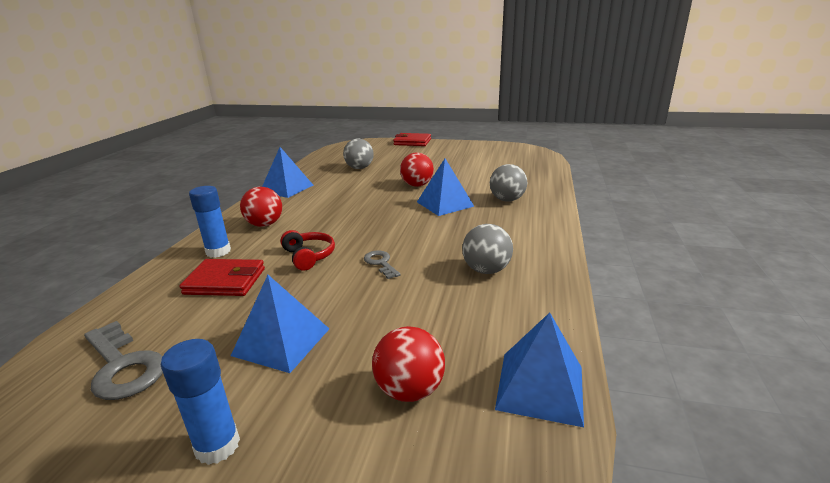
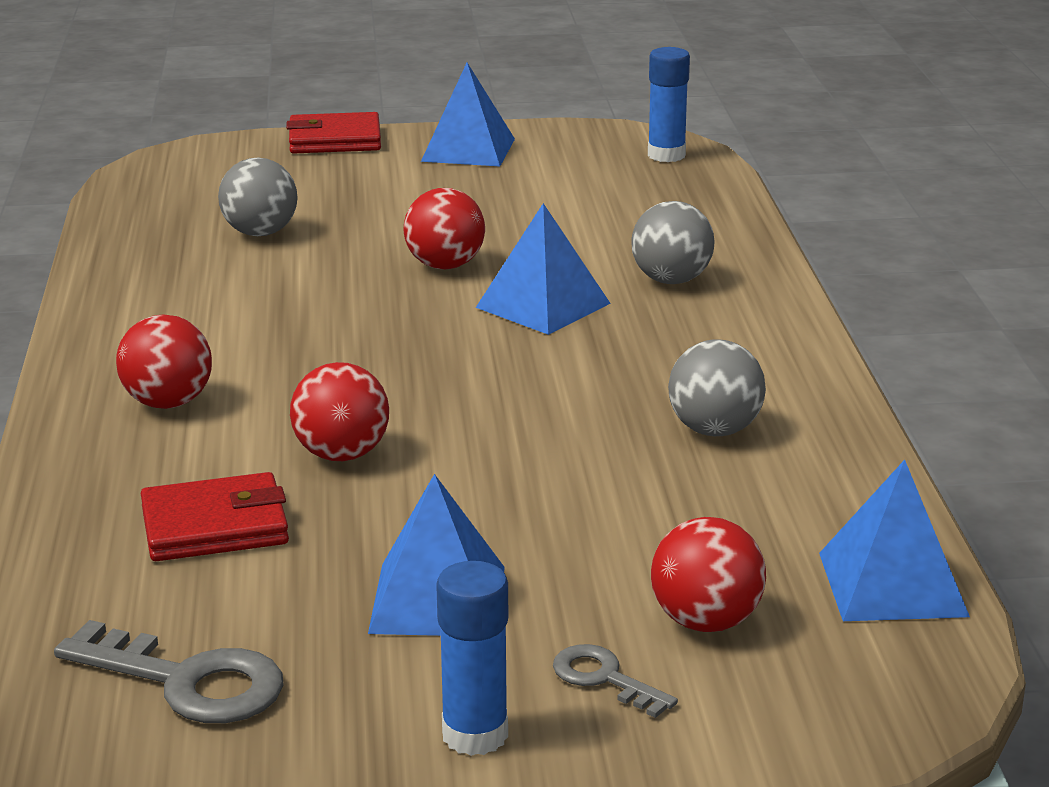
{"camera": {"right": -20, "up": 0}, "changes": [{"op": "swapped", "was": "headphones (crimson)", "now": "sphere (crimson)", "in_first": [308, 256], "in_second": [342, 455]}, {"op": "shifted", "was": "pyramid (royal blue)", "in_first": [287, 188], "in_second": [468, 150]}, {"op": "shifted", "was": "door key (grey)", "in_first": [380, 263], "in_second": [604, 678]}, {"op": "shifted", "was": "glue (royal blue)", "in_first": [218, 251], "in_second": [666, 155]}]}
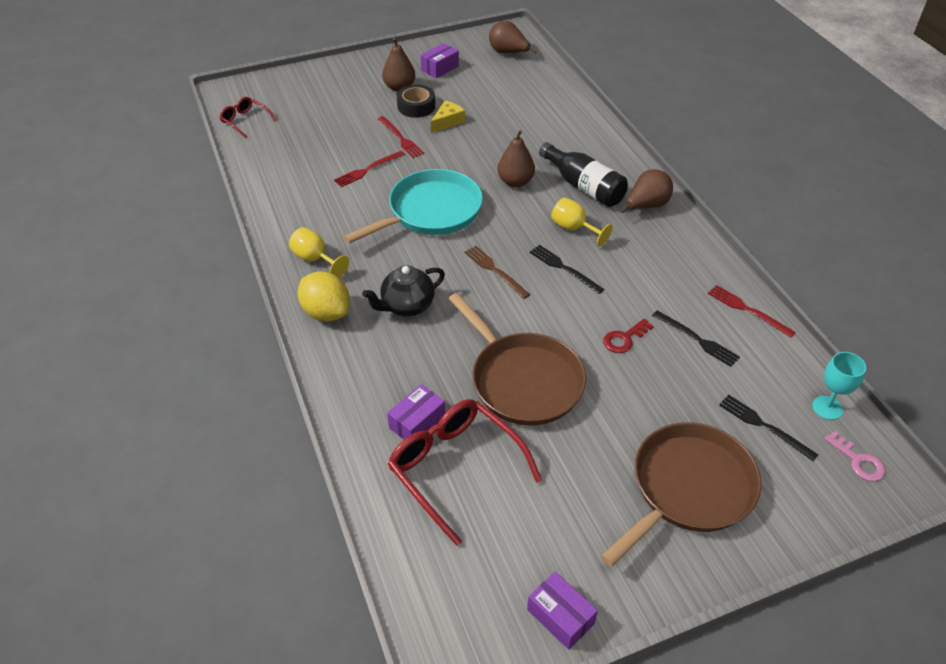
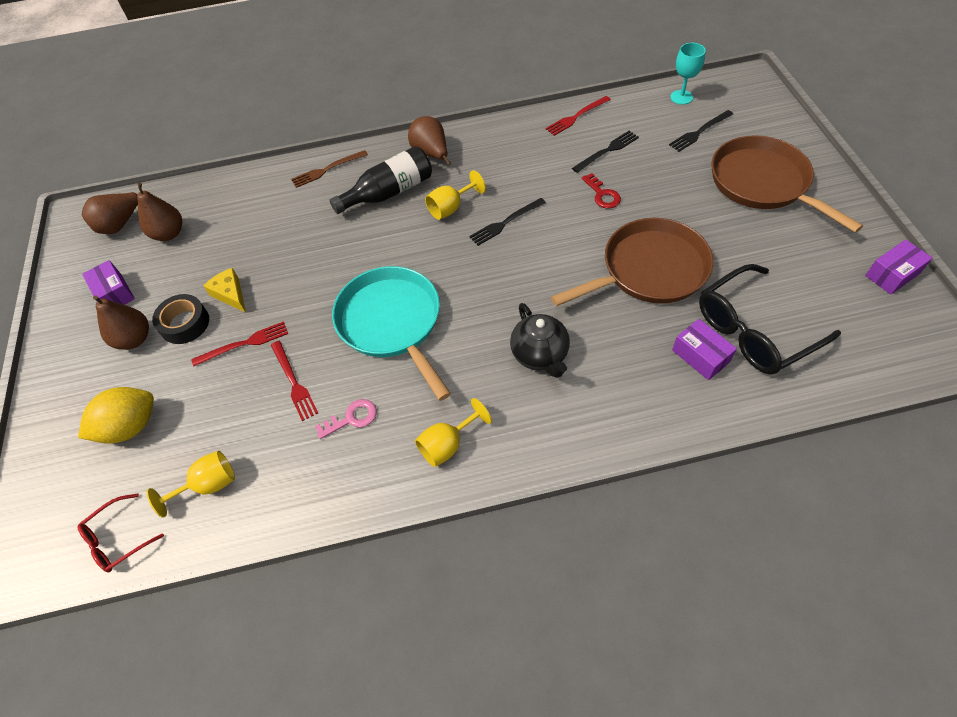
{"camera": {"right": -75, "up": 10}, "changes": [{"op": "shifted", "was": "citrus fruit (yellow)", "in_first": [326, 312], "in_second": [130, 426]}, {"op": "shifted", "was": "pear (dark brown)", "in_first": [515, 182], "in_second": [169, 234]}, {"op": "new", "now": "chalice (yellow)", "in_second": [208, 485]}, {"op": "shifted", "was": "dinner fork (dark brown)", "in_first": [495, 270], "in_second": [327, 169]}, {"op": "shifted", "was": "door key (pink)", "in_first": [858, 461], "in_second": [351, 418]}, {"op": "repainted", "was": "spectacles (crimson)", "now": "spectacles (black)", "in_first": [455, 468], "in_second": [754, 330]}]}
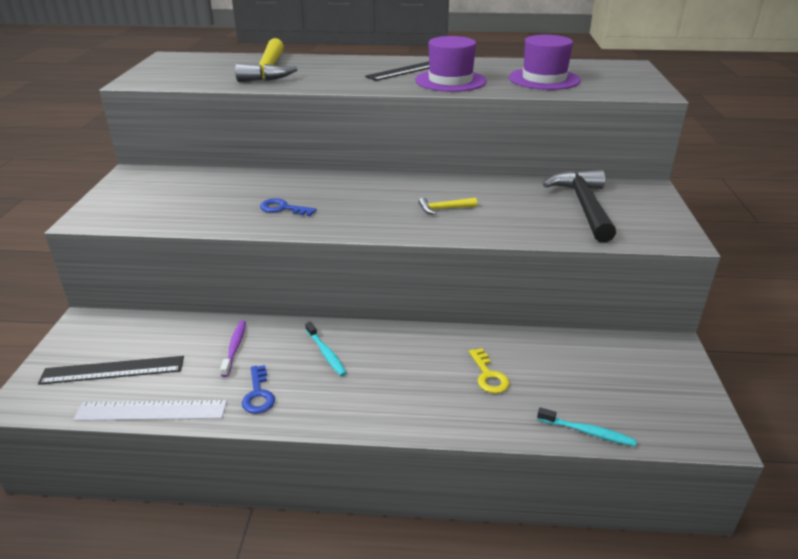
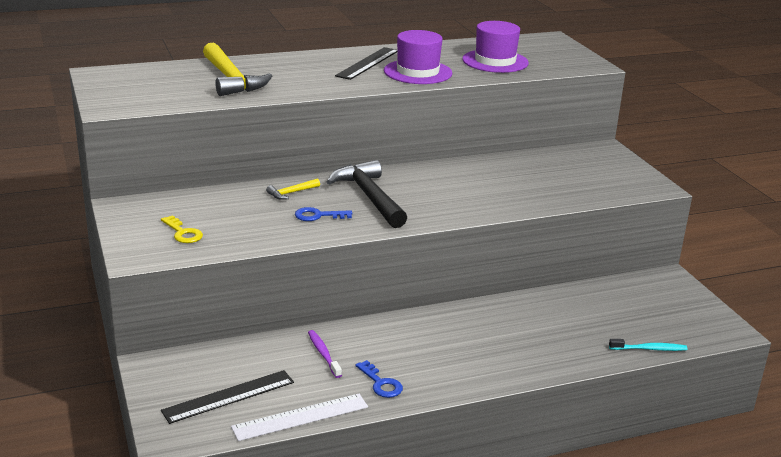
{"camera": {"right": -25, "up": -5}, "changes": [{"op": "shifted", "was": "door key (yellow)", "in_first": [488, 375], "in_second": [183, 233]}, {"op": "shifted", "was": "claw hammer (yellow)", "in_first": [444, 209], "in_second": [291, 193]}, {"op": "shifted", "was": "claw hammer (black)", "in_first": [583, 206], "in_second": [369, 197]}, {"op": "gone", "was": "tooth brush (turquoise)", "in_first": [326, 353]}]}
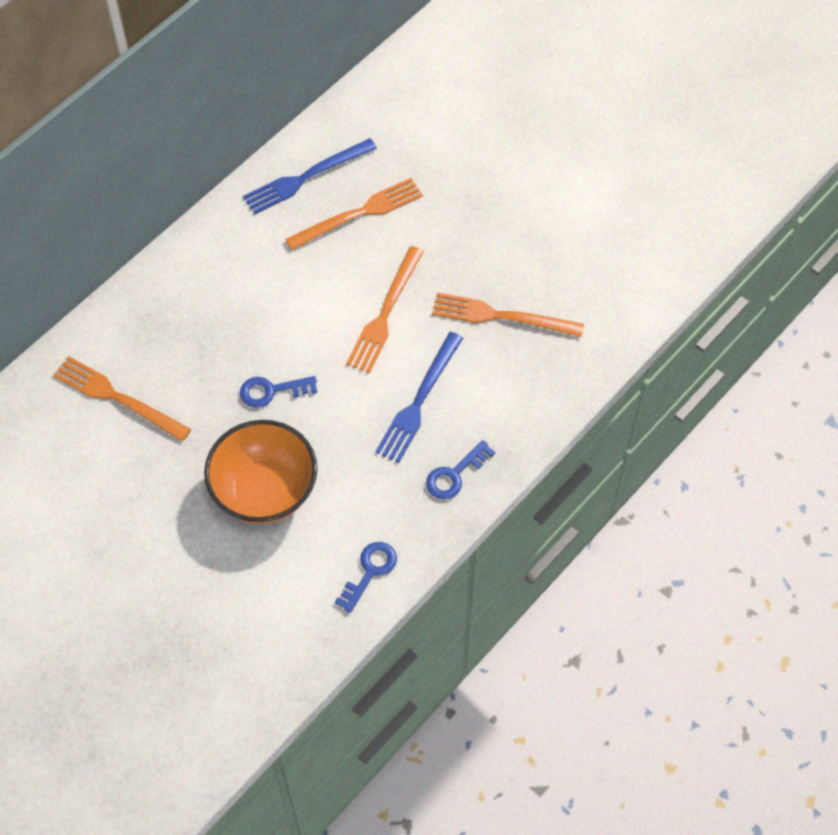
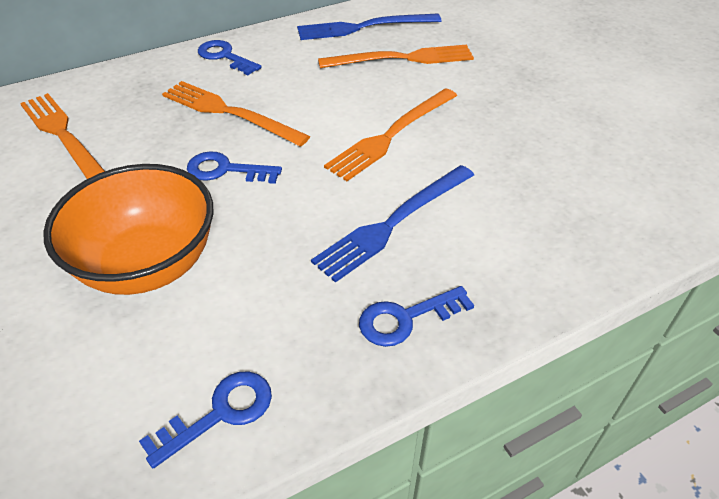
{"camera": {"right": 20, "up": -15}, "changes": [{"op": "shifted", "was": "dinner fork (orange-coloured)", "in_first": [501, 316], "in_second": [229, 112]}, {"op": "new", "now": "door key (royal blue)", "in_second": [225, 57]}]}
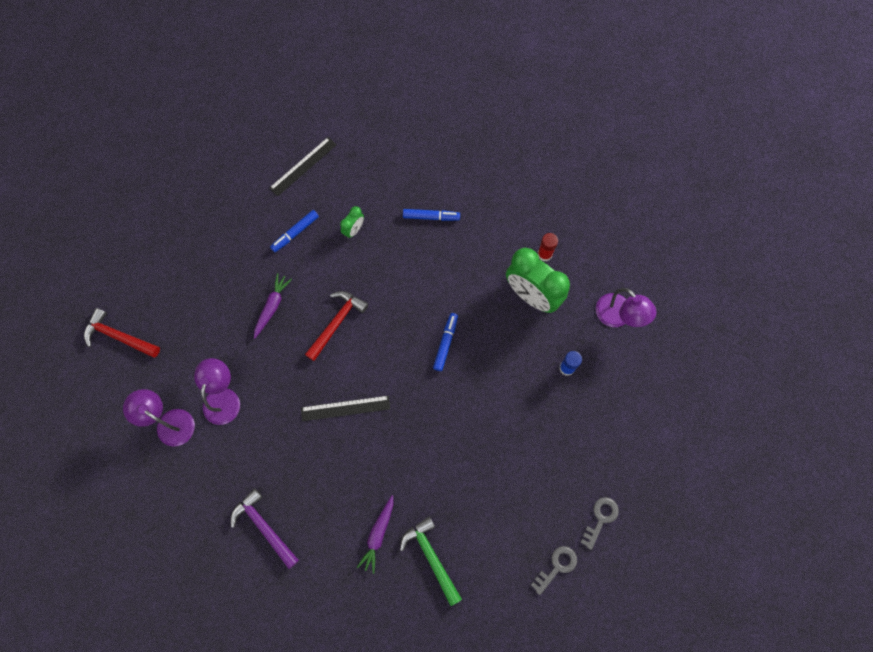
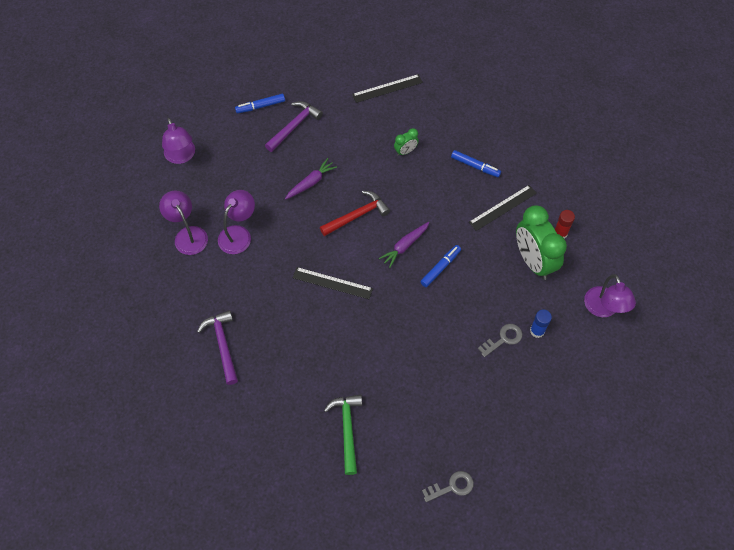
{"camera": {"right": 25, "up": -10}, "changes": [{"op": "swapped", "was": "claw hammer (crimson)", "now": "lamp (purple)", "in_first": [119, 336], "in_second": [181, 156]}, {"op": "shifted", "was": "marker pen (royal blue)", "in_first": [295, 233], "in_second": [260, 106]}, {"op": "new", "now": "claw hammer (purple)", "in_second": [294, 126]}, {"op": "shifted", "was": "root vegetable (purple)", "in_first": [378, 534], "in_second": [405, 246]}, {"op": "new", "now": "ruler (black)", "in_second": [503, 207]}, {"op": "shifted", "was": "door key (grey)", "in_first": [600, 518], "in_second": [503, 339]}]}
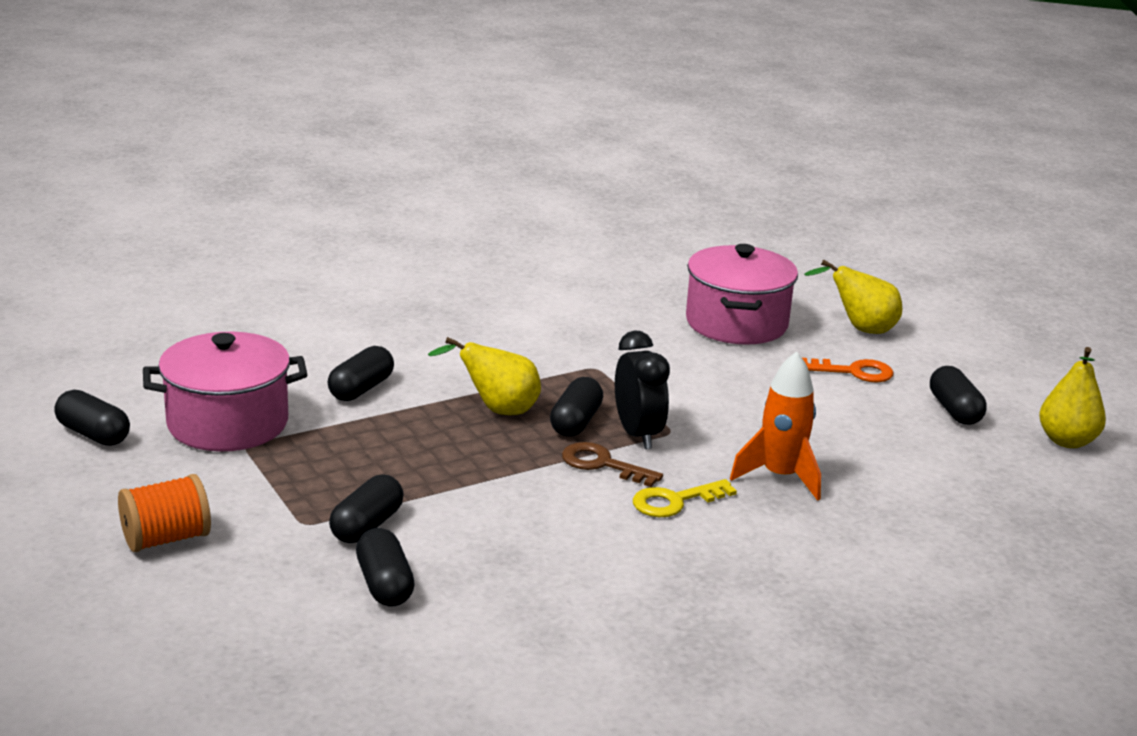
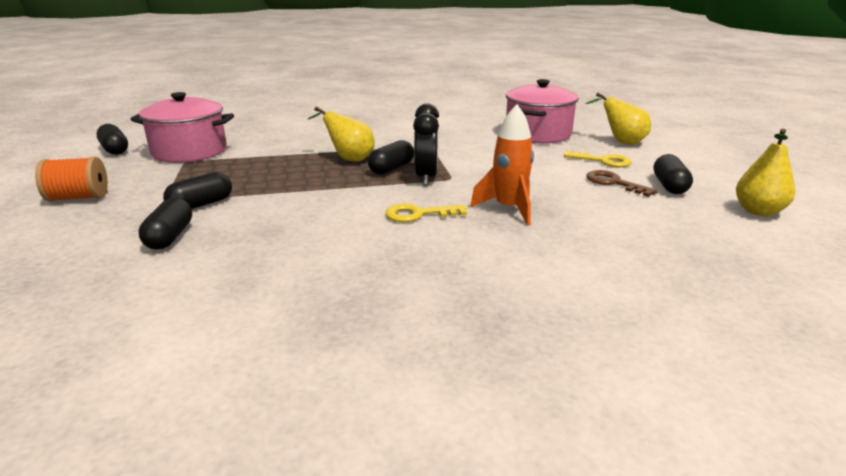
{"camera": {"right": 20, "up": 0}, "changes": [{"op": "repainted", "was": "door key (orange-coloured)", "now": "door key (yellow)", "in_first": [853, 372], "in_second": [603, 161]}, {"op": "shifted", "was": "door key (dark brown)", "in_first": [602, 464], "in_second": [614, 183]}, {"op": "gone", "was": "pill shape (black)", "in_first": [361, 389]}]}
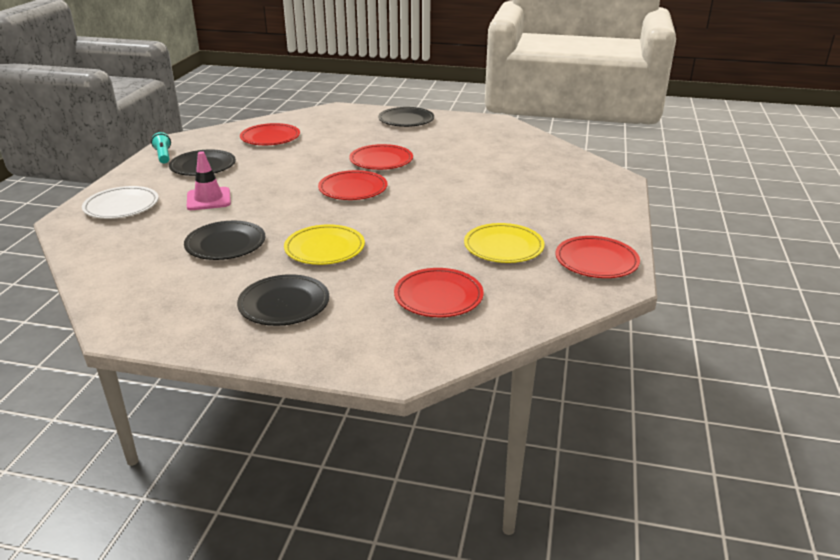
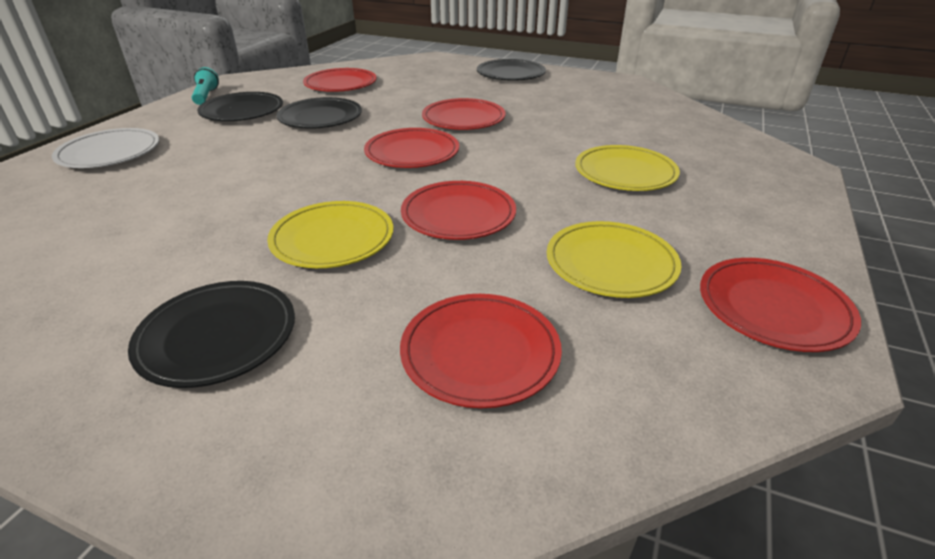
{"camera": {"right": 10, "up": 5}, "changes": [{"op": "shifted", "was": "flat dish (black)", "in_first": [225, 244], "in_second": [320, 117]}, {"op": "new", "now": "flat dish (crimson)", "in_second": [458, 215]}, {"op": "new", "now": "flat dish (yellow)", "in_second": [625, 173]}, {"op": "gone", "was": "traffic cone (pink)", "in_first": [208, 199]}]}
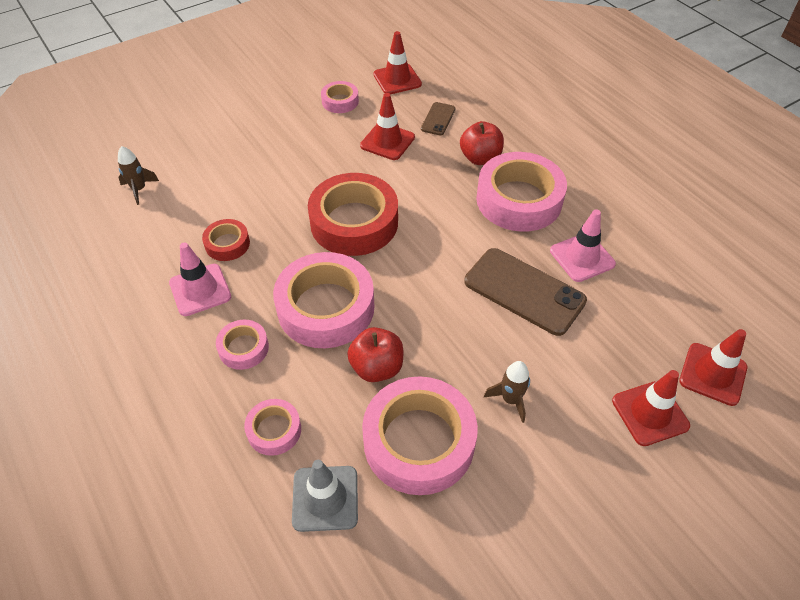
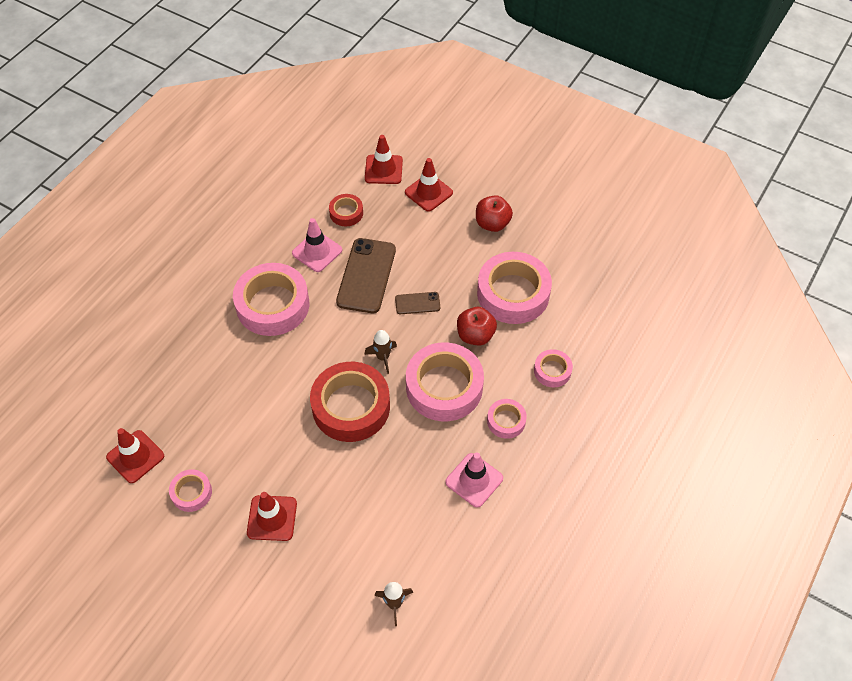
{"camera": {"right": -115, "up": 5}, "changes": [{"op": "shifted", "was": "traffic cone (crimson)", "in_first": [387, 141], "in_second": [272, 518]}, {"op": "shifted", "was": "roll of tape (crimson)", "in_first": [227, 244], "in_second": [346, 213]}, {"op": "shifted", "was": "rocket (dark brown)", "in_first": [510, 399], "in_second": [383, 357]}, {"op": "shifted", "was": "smartphone (dark brown)", "in_first": [438, 119], "in_second": [417, 303]}, {"op": "shifted", "was": "toy apple (crimson)", "in_first": [480, 158], "in_second": [492, 224]}, {"op": "gone", "was": "traffic cone (grey)", "in_first": [325, 498]}]}
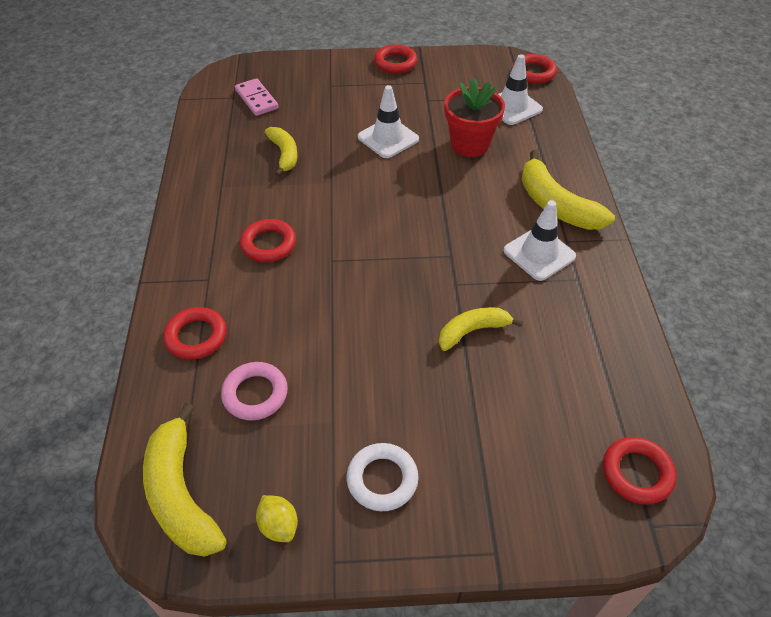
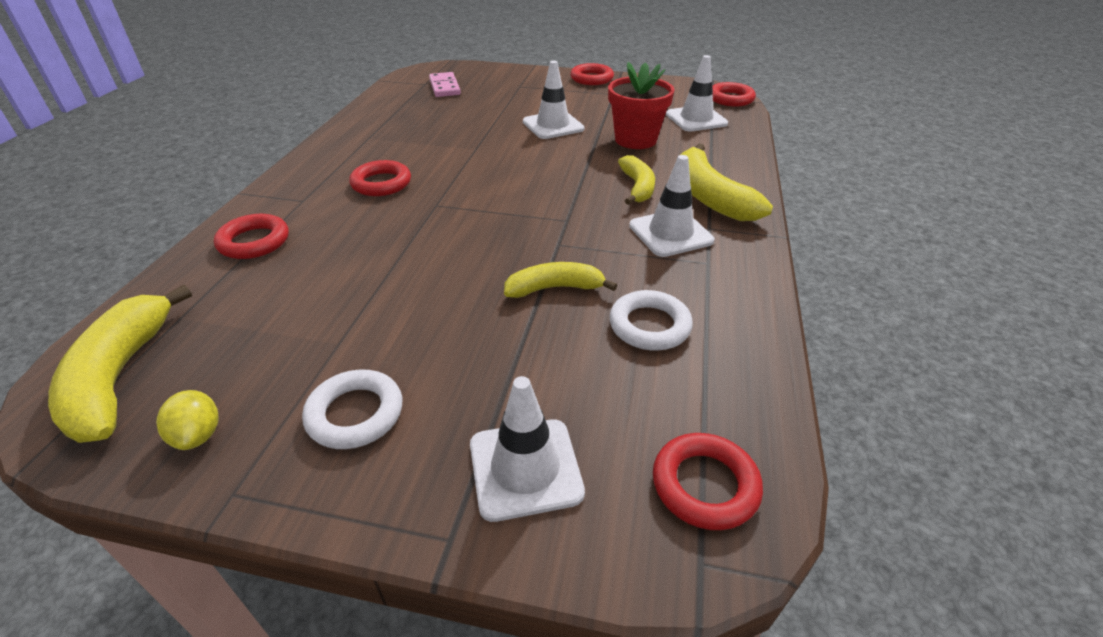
{"camera": {"right": 15, "up": -10}, "changes": [{"op": "new", "now": "traffic cone (snow-white)", "in_second": [525, 468]}, {"op": "new", "now": "torus (snow-white)", "in_second": [649, 325]}, {"op": "shifted", "was": "banana (yellow)", "in_first": [284, 154], "in_second": [637, 187]}, {"op": "gone", "was": "torus (pink)", "in_first": [255, 394]}]}
